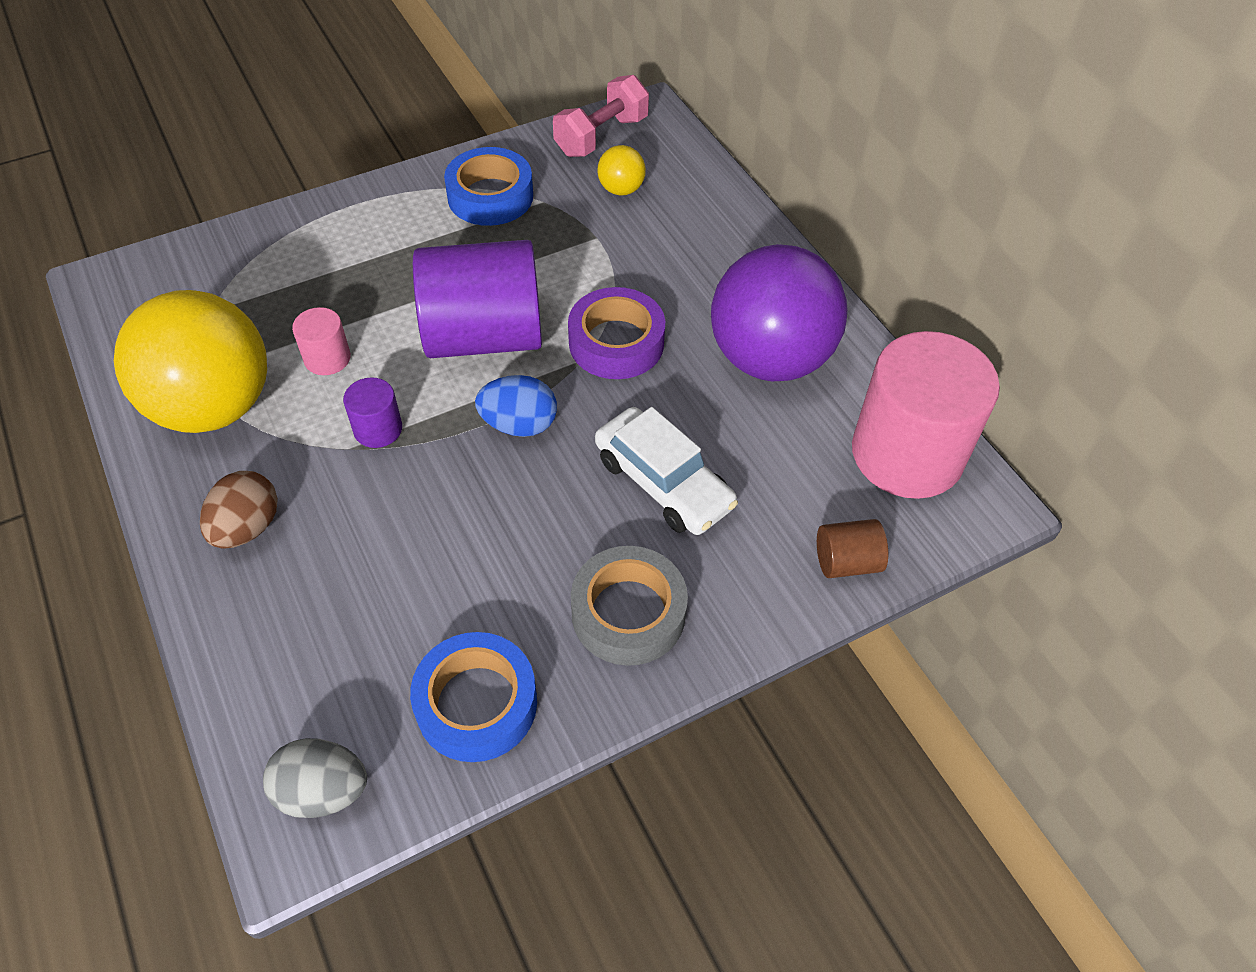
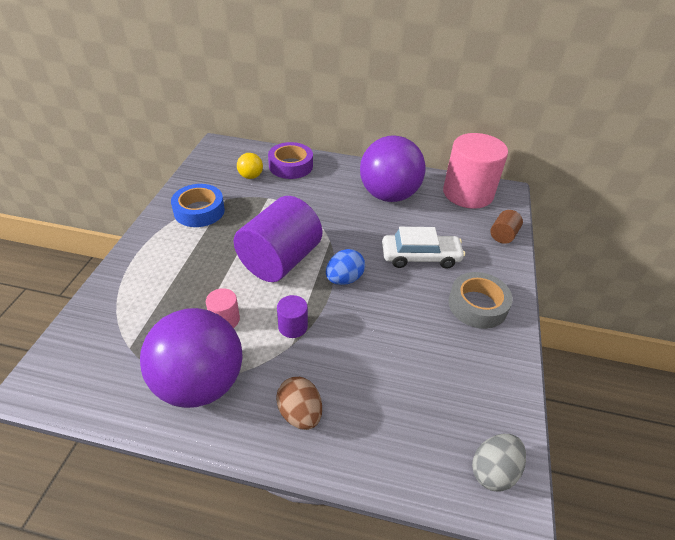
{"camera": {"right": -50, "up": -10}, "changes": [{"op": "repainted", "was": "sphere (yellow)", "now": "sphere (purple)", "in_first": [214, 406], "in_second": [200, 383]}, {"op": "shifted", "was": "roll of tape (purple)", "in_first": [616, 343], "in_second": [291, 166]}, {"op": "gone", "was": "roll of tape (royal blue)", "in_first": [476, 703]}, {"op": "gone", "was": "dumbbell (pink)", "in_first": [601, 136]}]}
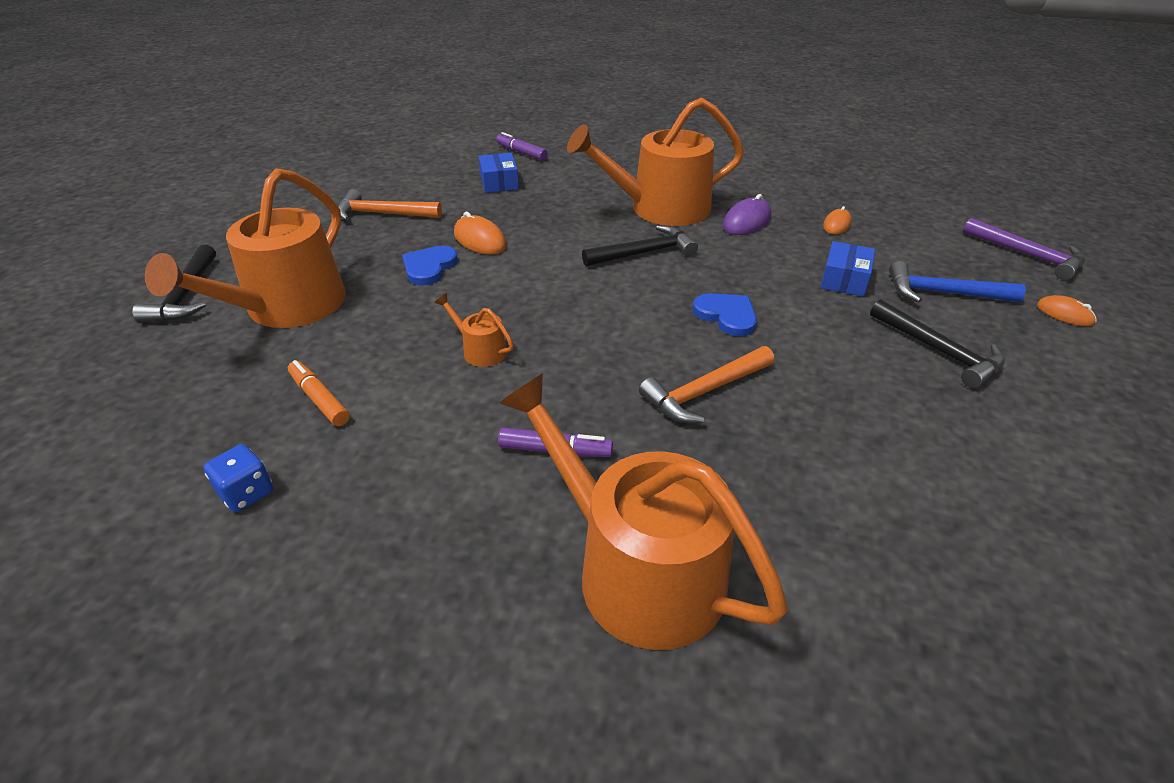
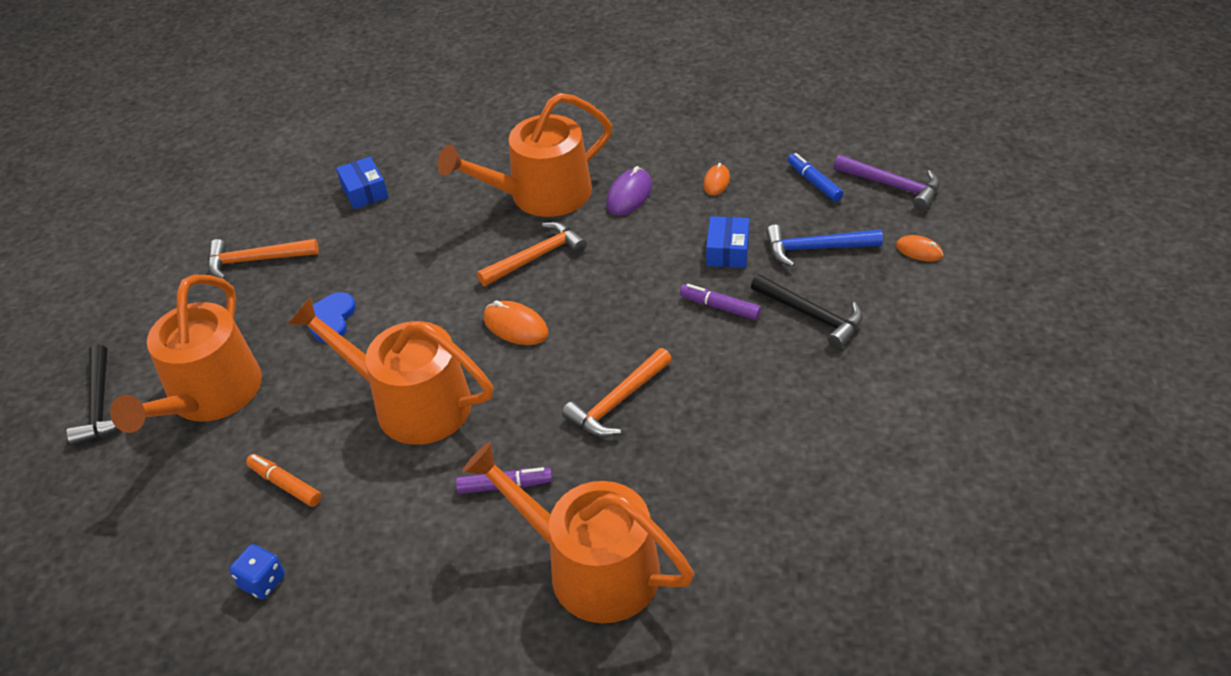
{"camera": {"right": -10, "up": 5}, "changes": [{"op": "scaled", "was": "watering pot (orange-coloured)", "in_first": [480, 350], "in_second": [411, 403], "ratio": 2.41}, {"op": "repainted", "was": "claw hammer (black)", "now": "claw hammer (orange-coloured)", "in_first": [644, 253], "in_second": [536, 257]}, {"op": "shifted", "was": "mouse (orange-coloured)", "in_first": [480, 240], "in_second": [515, 326]}, {"op": "shifted", "was": "marker pen (purple)", "in_first": [521, 152], "in_second": [720, 307]}, {"op": "new", "now": "marker pen (royal blue)", "in_second": [814, 182]}, {"op": "gone", "was": "heart (royal blue)", "in_first": [726, 316]}]}
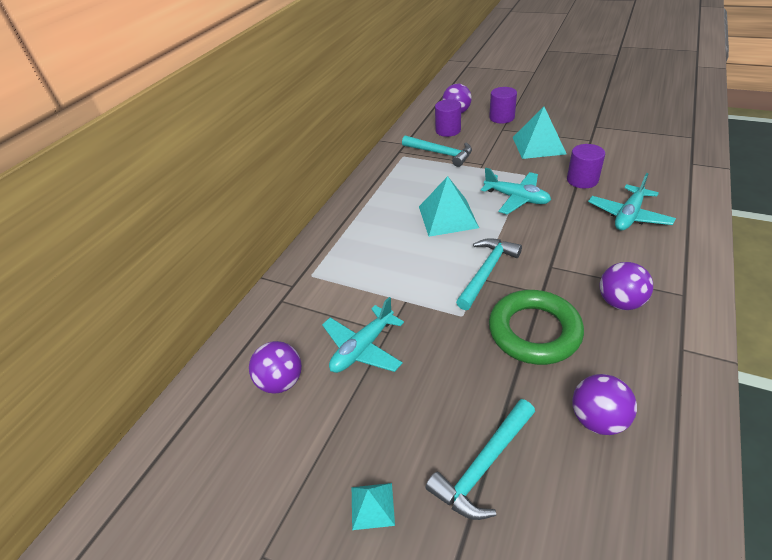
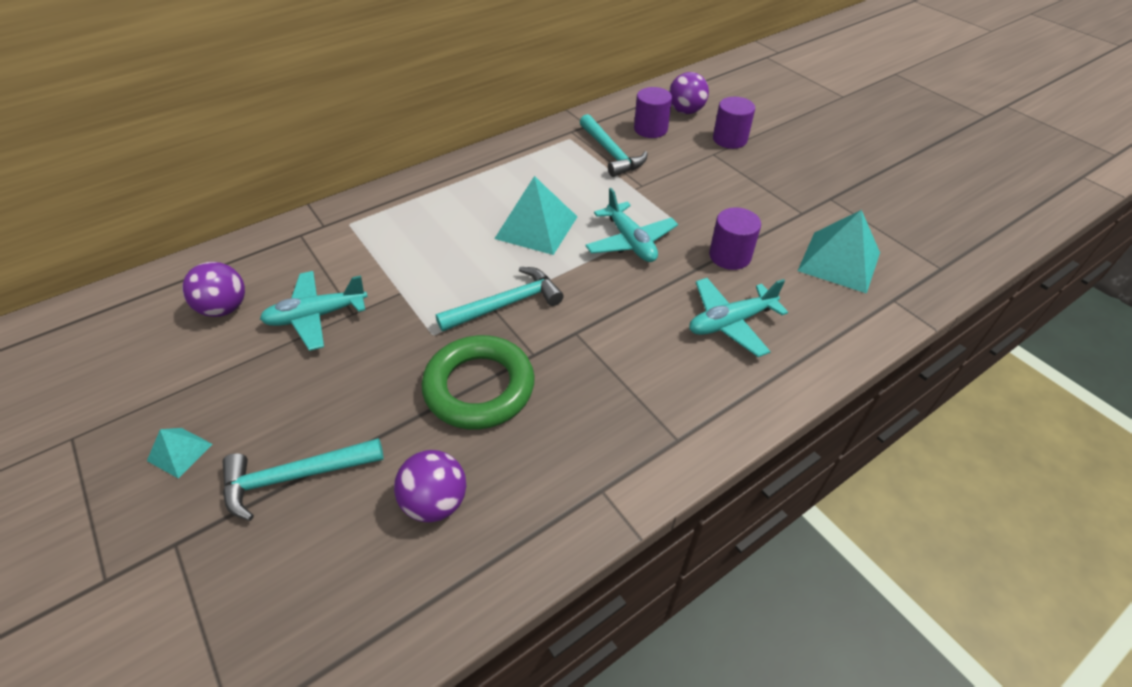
{"camera": {"right": 25, "up": 5}, "changes": [{"op": "shifted", "was": "pyramid (turquoise)", "in_first": [538, 145], "in_second": [839, 261]}, {"op": "gone", "was": "sphere (purple)", "in_first": [620, 302]}]}
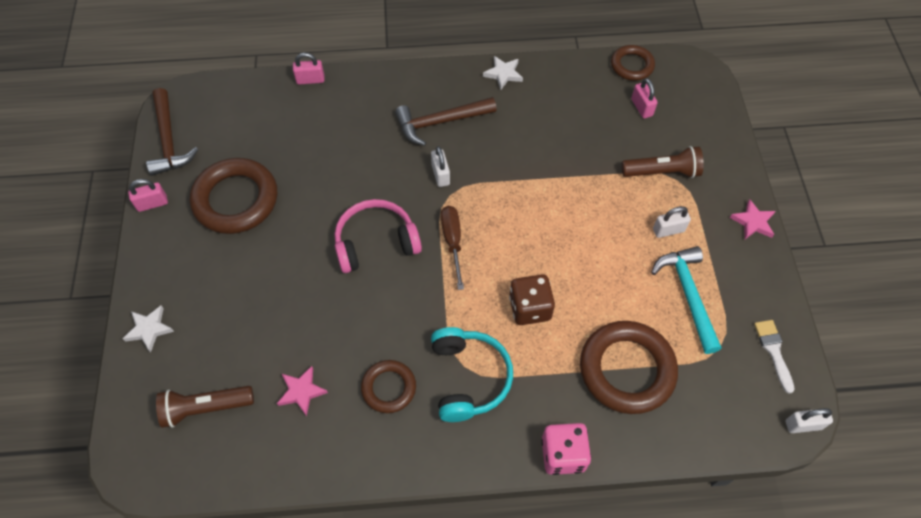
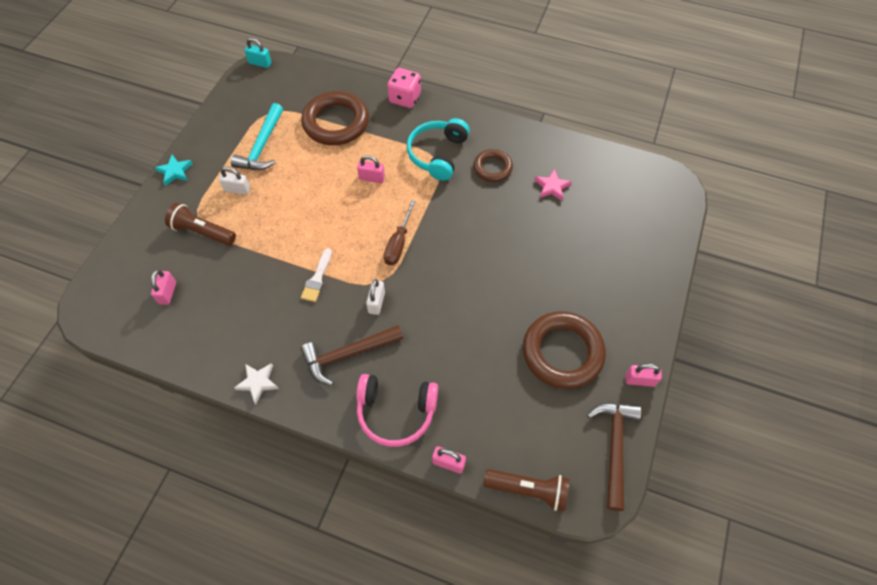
{"camera": {"right": -155, "up": 0}, "changes": [{"op": "repainted", "was": "star (pink)", "now": "star (turquoise)", "in_first": [753, 222], "in_second": [175, 171]}, {"op": "repainted", "was": "padlock (snow-white)", "now": "padlock (turquoise)", "in_first": [803, 425], "in_second": [260, 63]}, {"op": "rotated", "was": "claw hammer (dark brown)", "in_first": [440, 122], "in_second": [347, 354], "clockwise": 150}, {"op": "shifted", "was": "paint brush (snow-white)", "in_first": [773, 351], "in_second": [317, 278]}, {"op": "shifted", "was": "headphones (pink)", "in_first": [376, 242], "in_second": [396, 412]}, {"op": "swapped", "was": "die (dark brown)", "now": "padlock (pink)", "in_first": [530, 308], "in_second": [372, 178]}, {"op": "shifted", "was": "torch (dark brown)", "in_first": [206, 408], "in_second": [528, 490]}, {"op": "gone", "was": "star (snow-white)", "in_first": [149, 329]}, {"op": "gone", "was": "torus (dark brown)", "in_first": [632, 65]}]}
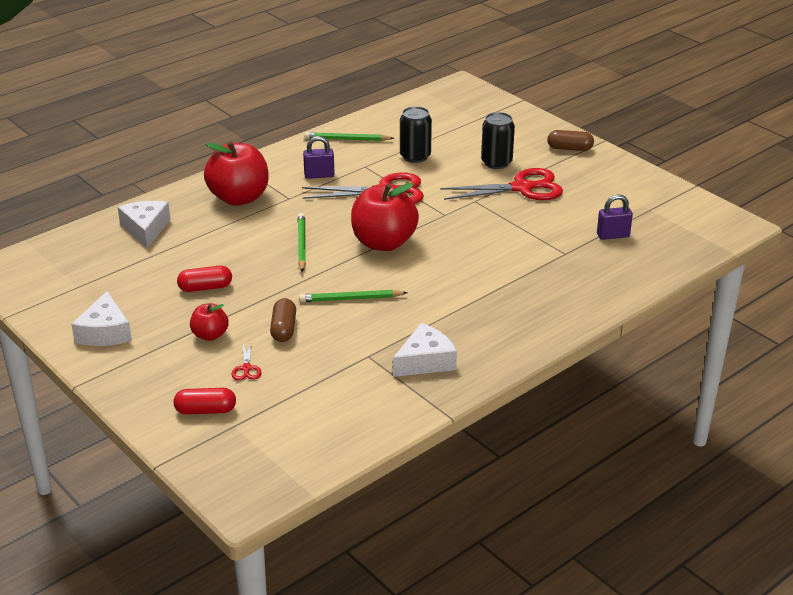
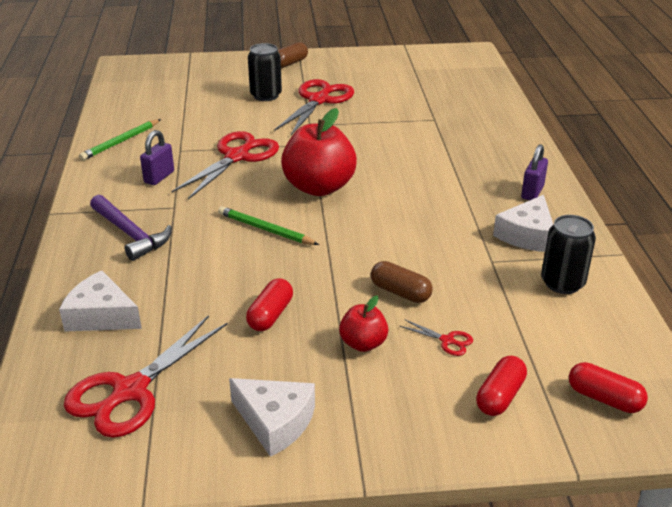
{"camera": {"right": -55, "up": 0}, "changes": [{"op": "new", "now": "pair of scissors (crimson)", "in_second": [130, 391]}, {"op": "swapped", "was": "toy apple (crimson)", "now": "claw hammer (purple)", "in_first": [239, 198], "in_second": [131, 234]}, {"op": "rotated", "was": "cheese (snow-white)", "in_first": [425, 361], "in_second": [527, 235], "clockwise": -150}, {"op": "shifted", "was": "padlock (purple)", "in_first": [613, 235], "in_second": [532, 192]}, {"op": "shifted", "was": "can (black)", "in_first": [415, 156], "in_second": [562, 283]}, {"op": "new", "now": "pill shape (crimson)", "in_second": [604, 398]}, {"op": "gone", "was": "wooden pencil (emerald)", "in_first": [350, 299]}]}
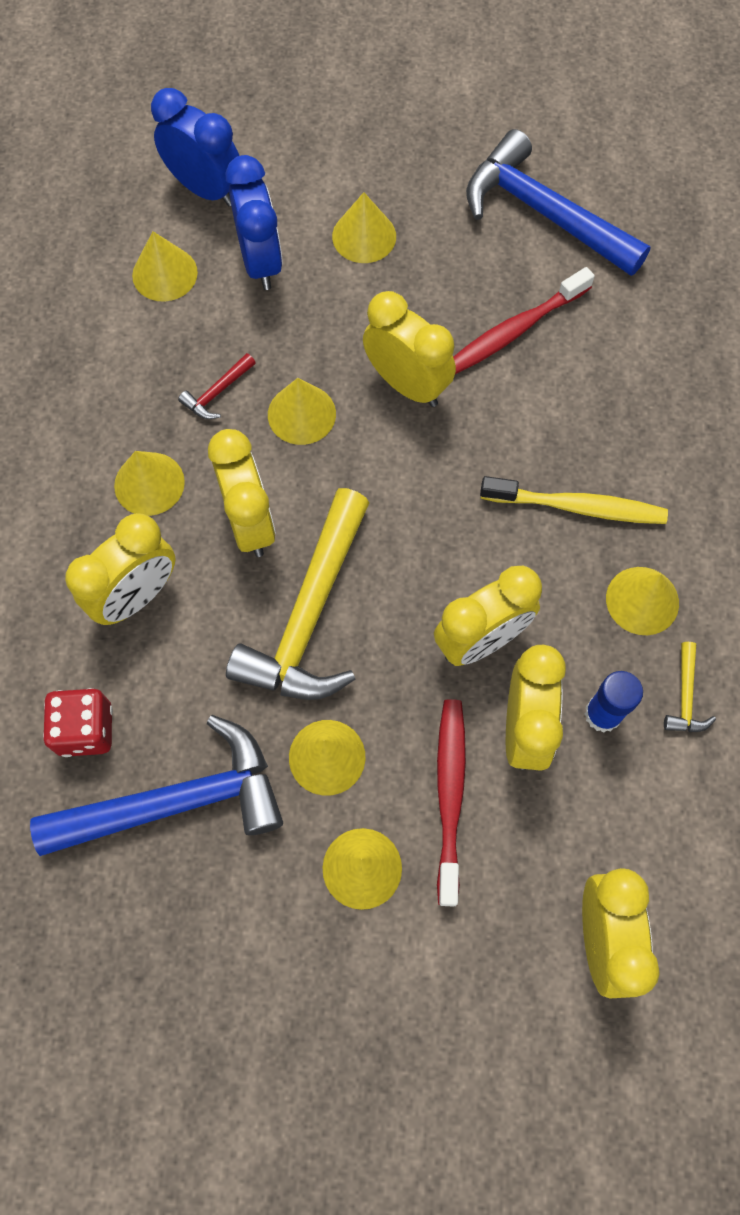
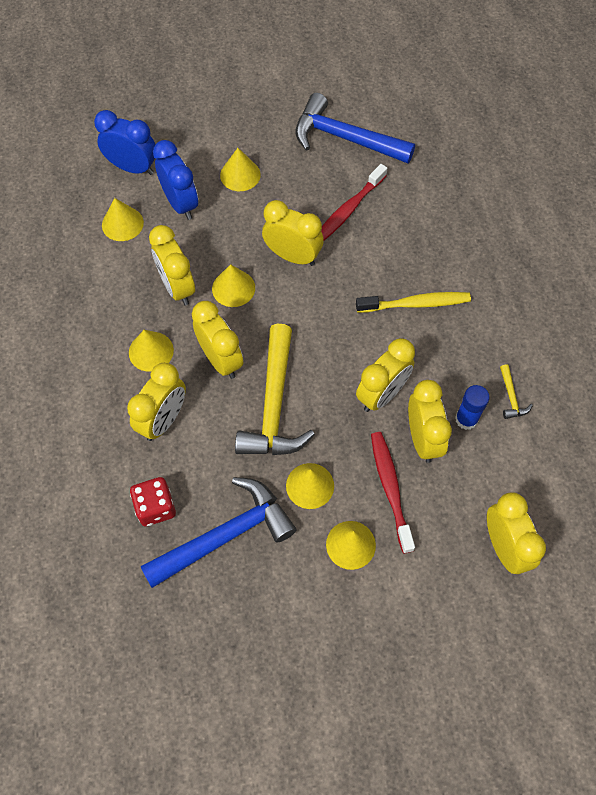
{"camera": {"right": -15, "up": -5}, "changes": [{"op": "swapped", "was": "claw hammer (crimson)", "now": "clock (yellow)", "in_first": [217, 392], "in_second": [177, 287]}, {"op": "gone", "was": "cone (yellow)", "in_first": [642, 600]}]}
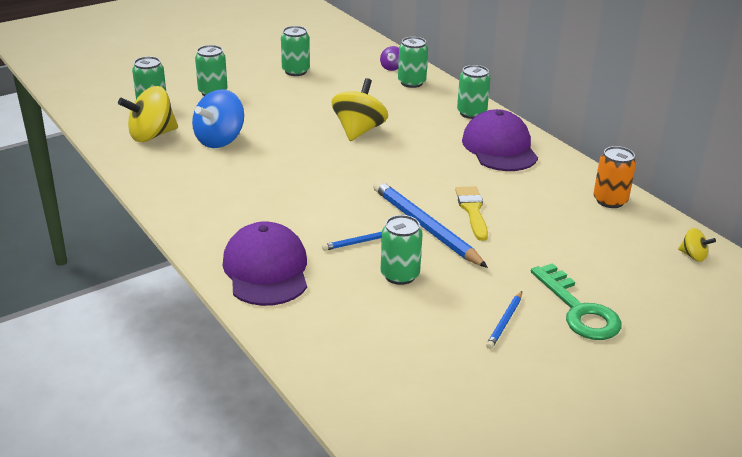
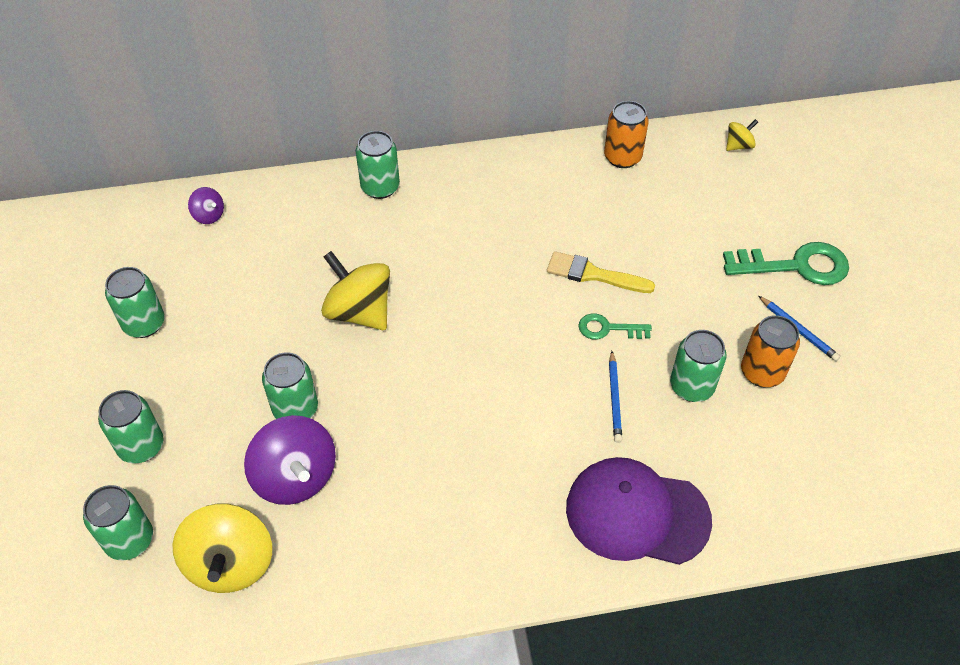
{"camera": {"right": -65, "up": 20}, "changes": [{"op": "repainted", "was": "spinning top (royal blue)", "now": "spinning top (purple)", "in_first": [220, 140], "in_second": [295, 477]}, {"op": "shifted", "was": "can (emerald)", "in_first": [411, 82], "in_second": [295, 409]}, {"op": "swapped", "was": "wooden pencil (royal blue)", "now": "door key (emerald)", "in_first": [425, 227], "in_second": [608, 329]}, {"op": "new", "now": "can (orange-coloured)", "in_second": [762, 372]}, {"op": "gone", "was": "peaked cap (purple)", "in_first": [499, 148]}]}
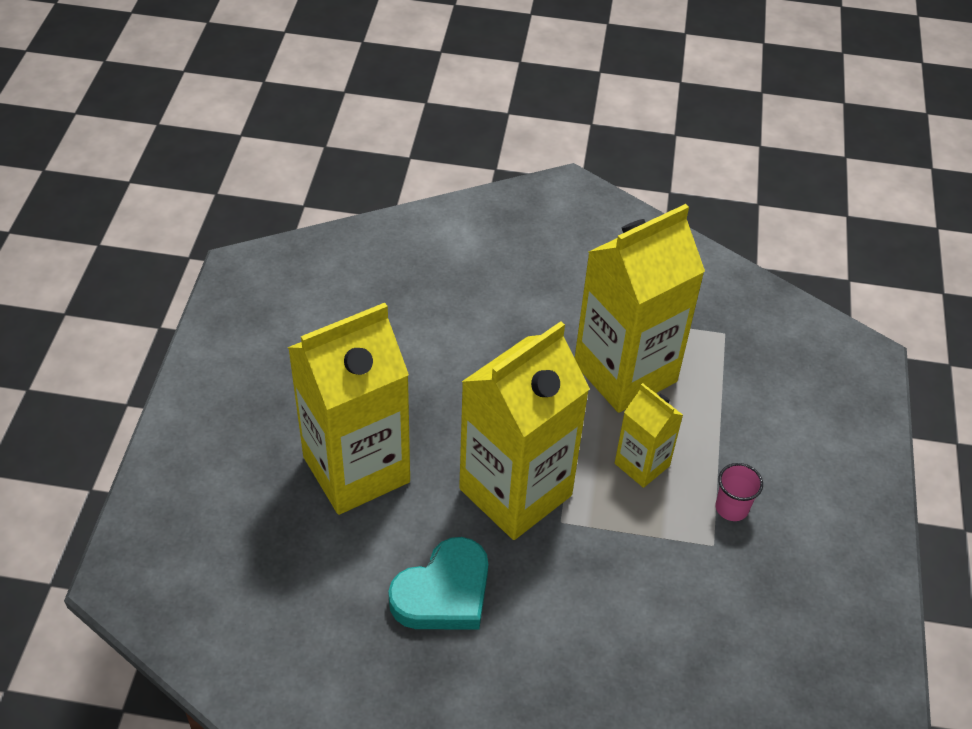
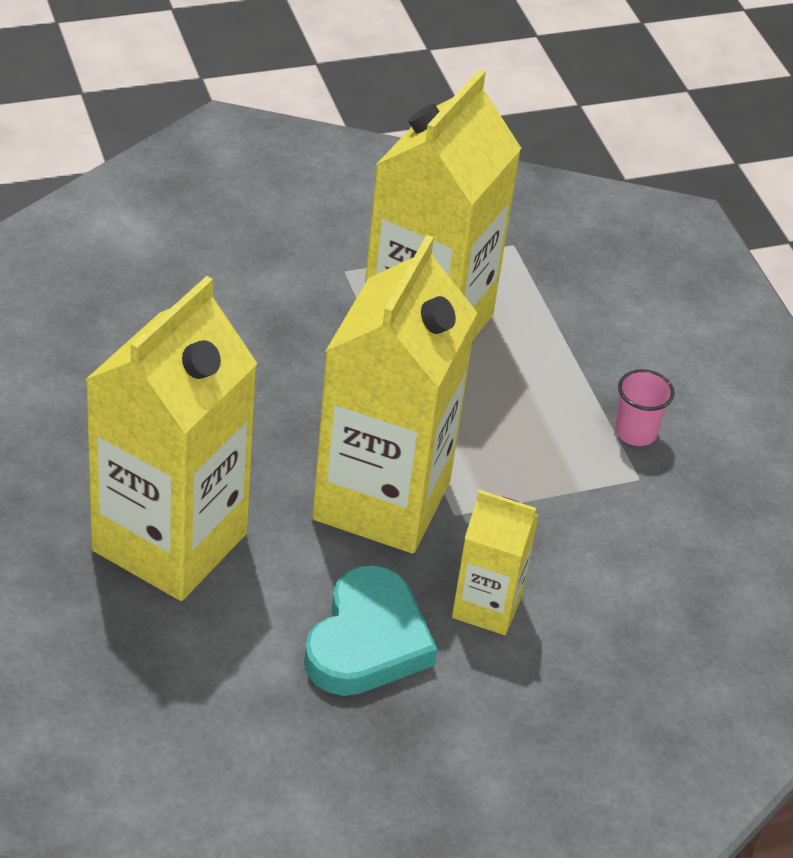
{"camera": {"right": -30, "up": -5}, "changes": [{"op": "shifted", "was": "juice carton (yellow)", "in_first": [642, 464], "in_second": [487, 606]}]}
